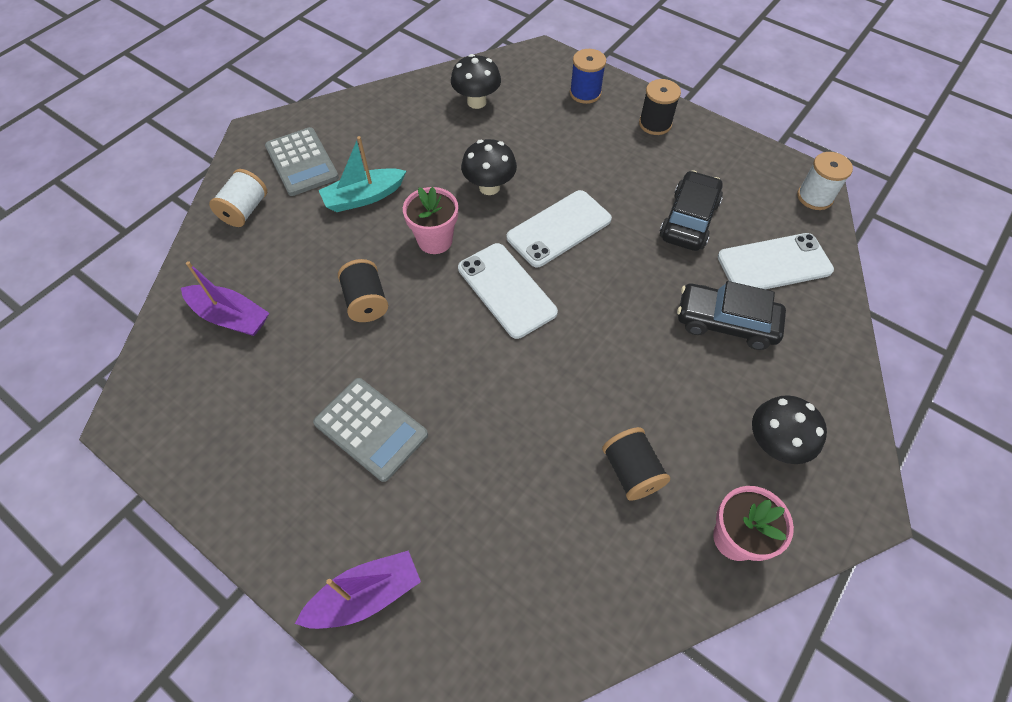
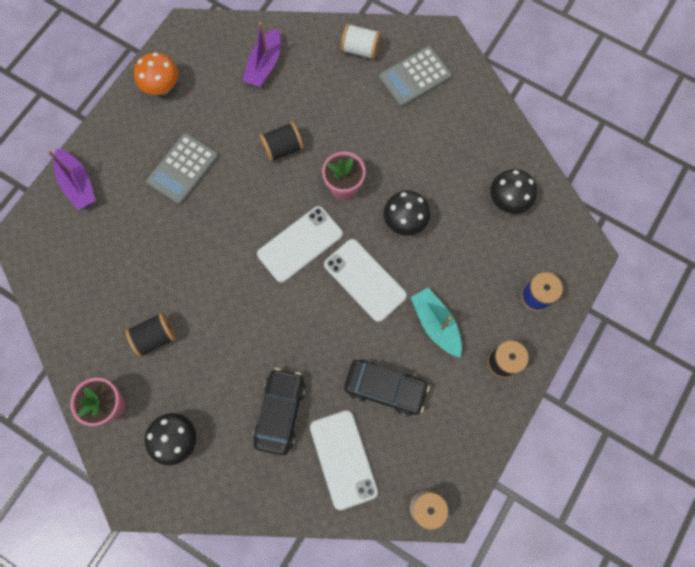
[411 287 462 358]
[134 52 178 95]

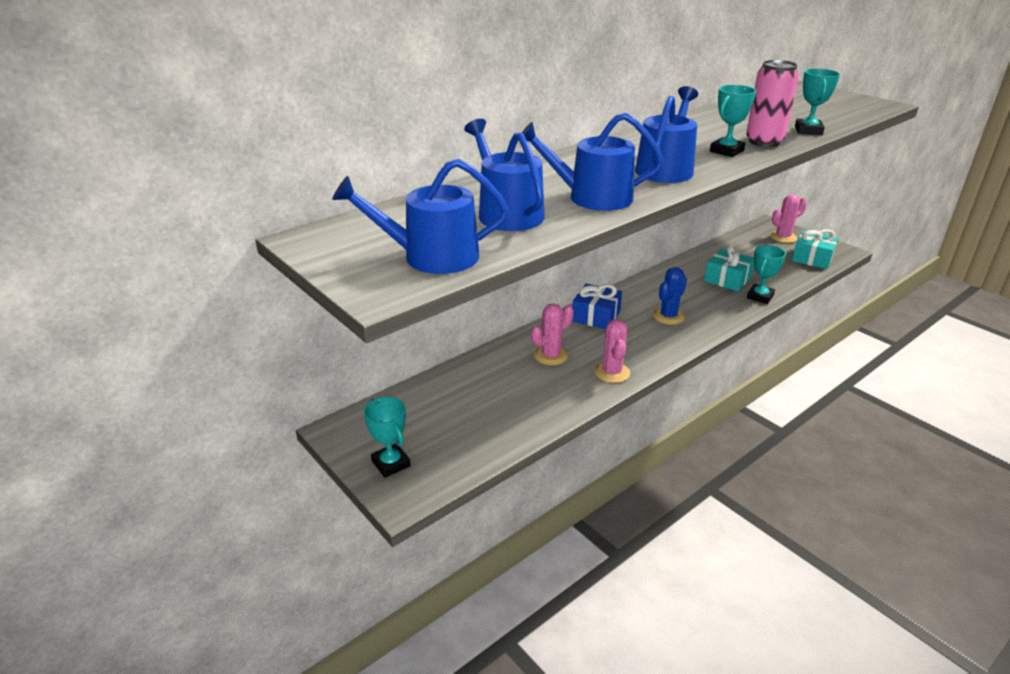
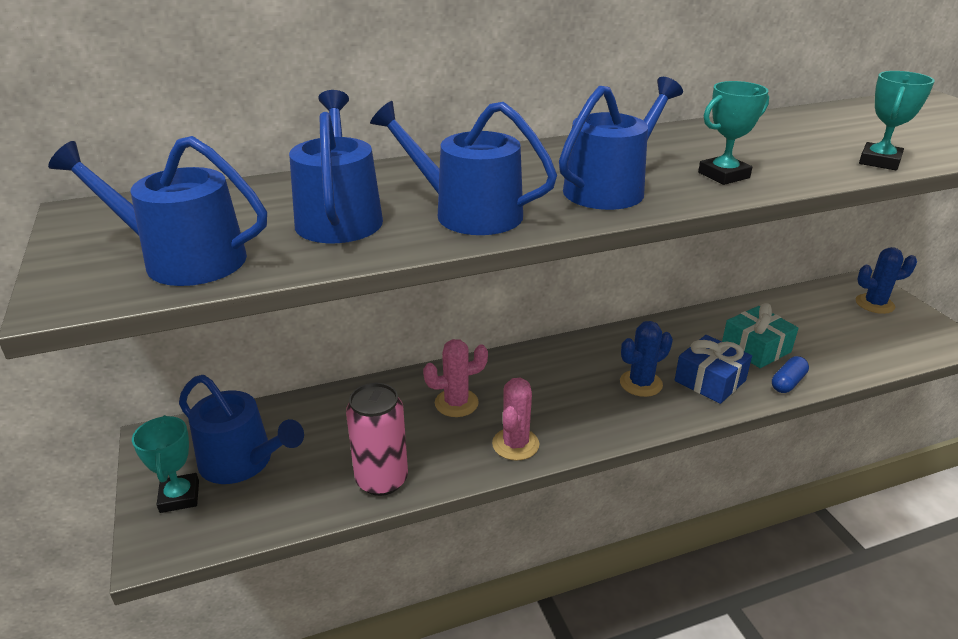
[346 383 408 496]
[856 247 917 314]
[792 229 838 269] (first image)
[772 356 809 393]
[675 335 752 404]
[179 375 304 484]

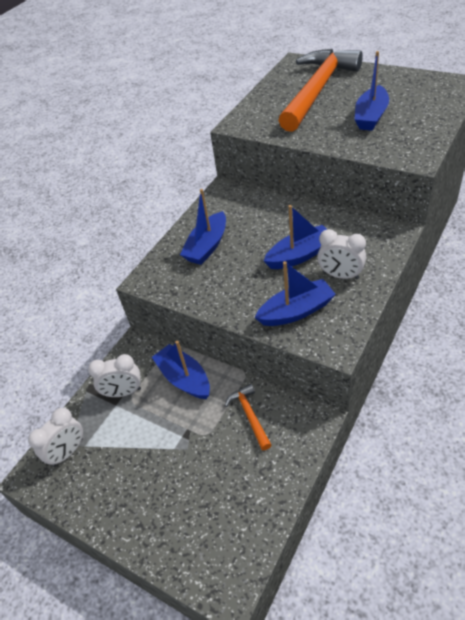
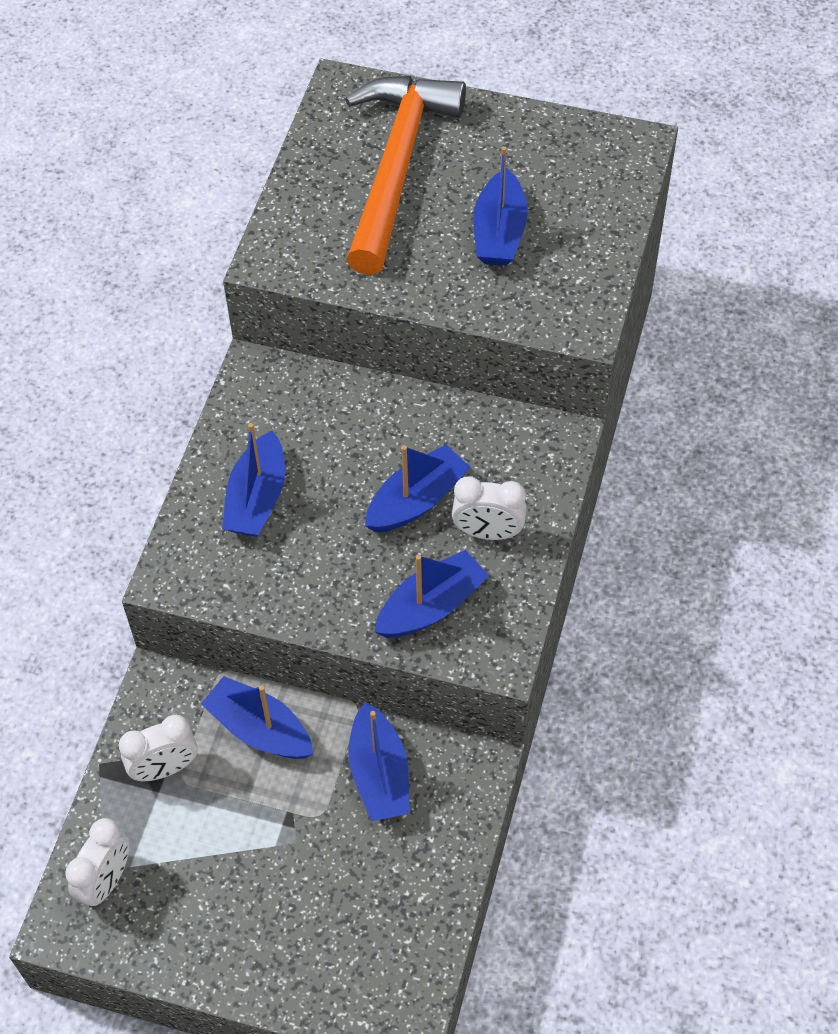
[349 702 410 821]

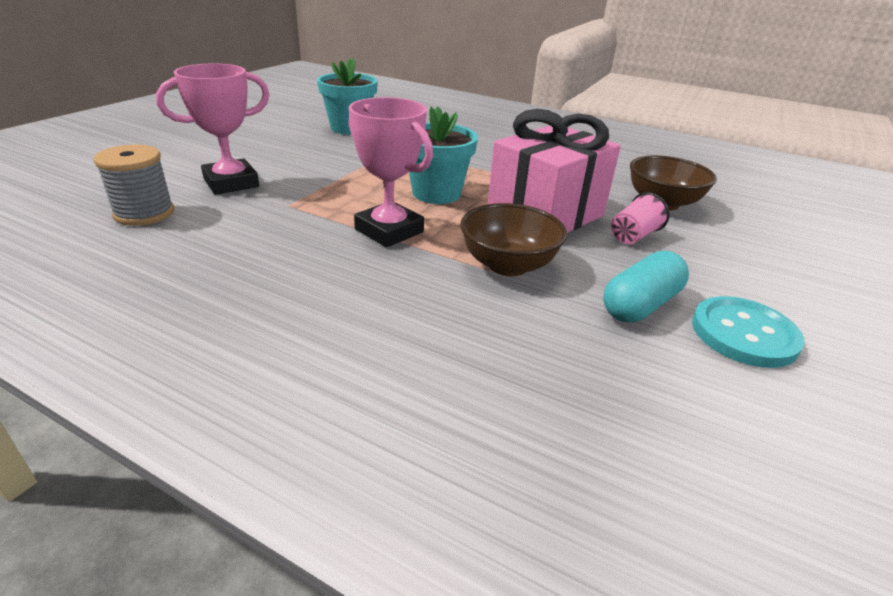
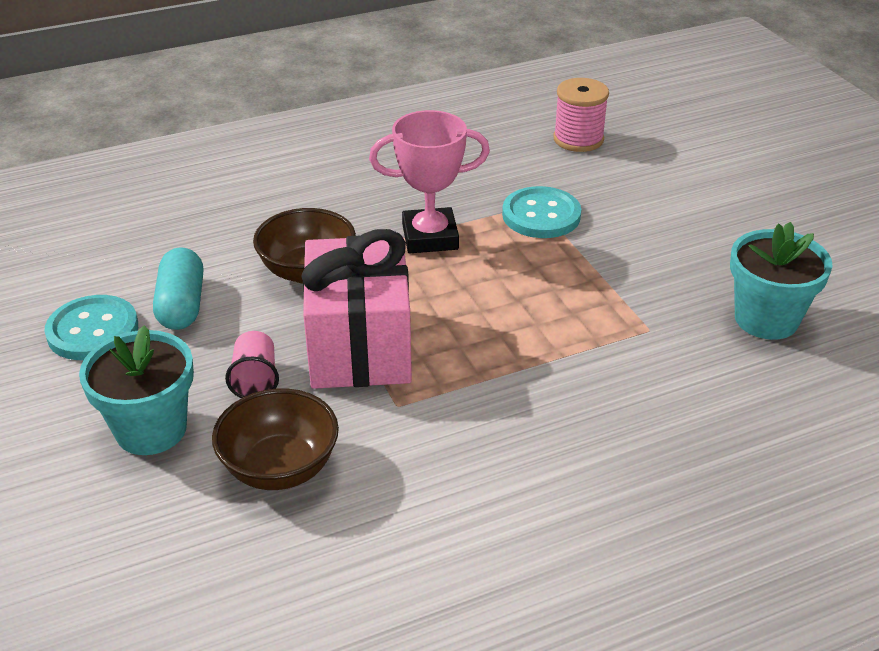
[156 64 269 195] (first image)
[79 325 194 455]
[553 78 609 152]
[502 186 581 238]

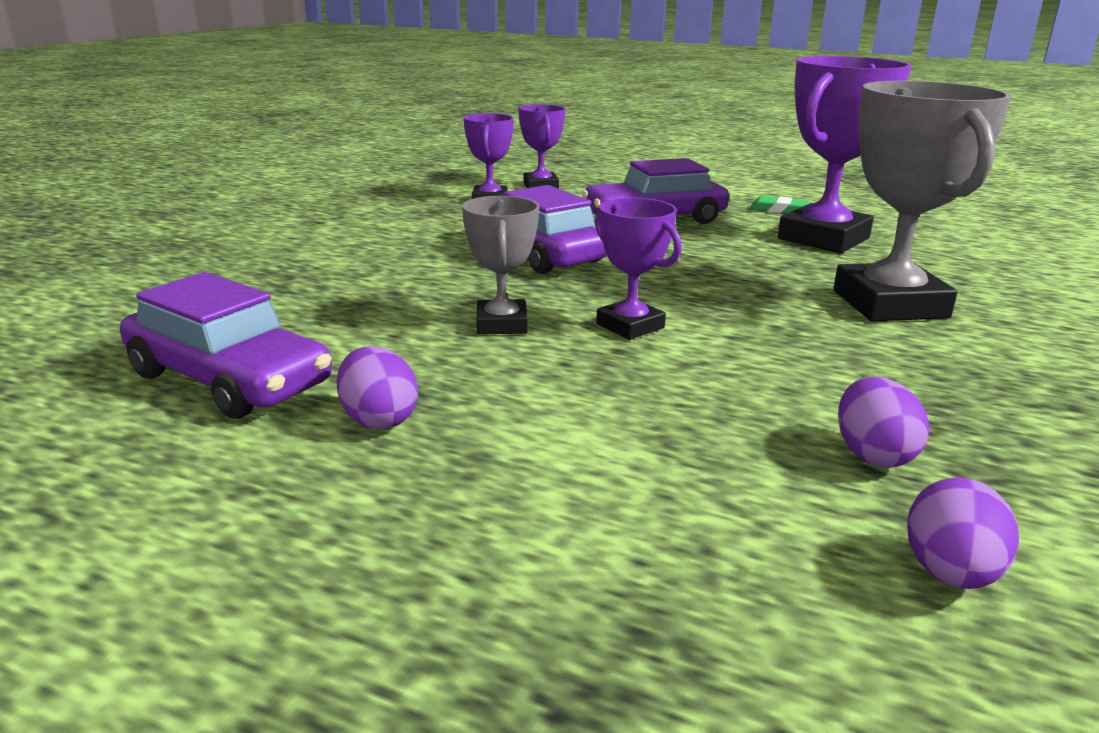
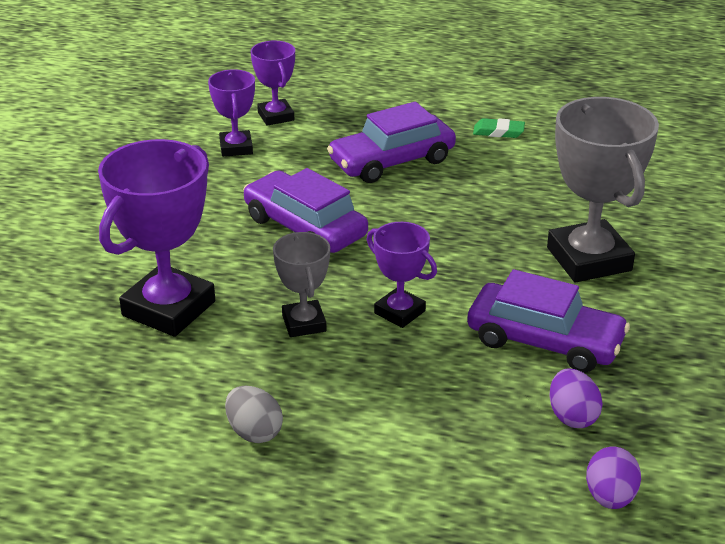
[98 139 215 337]
[467 269 630 373]
[225 385 283 443]

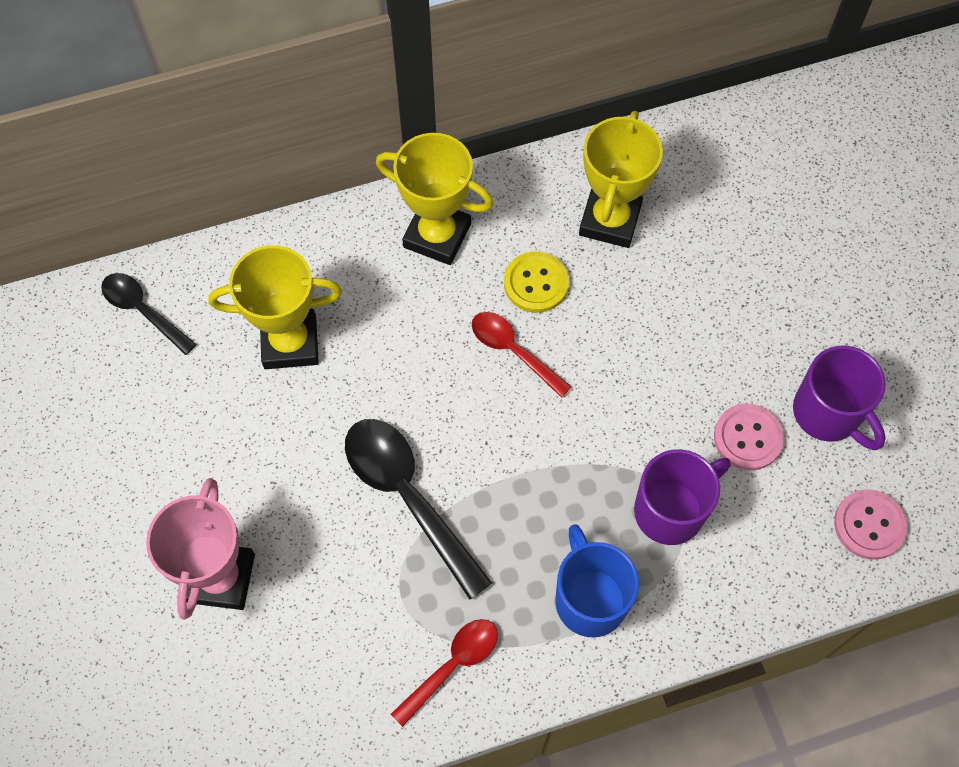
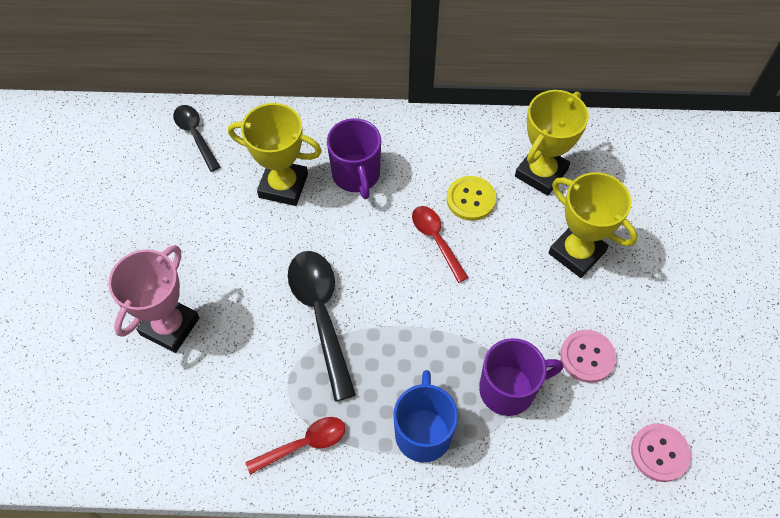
[548 172 638 278]
[327 118 381 199]

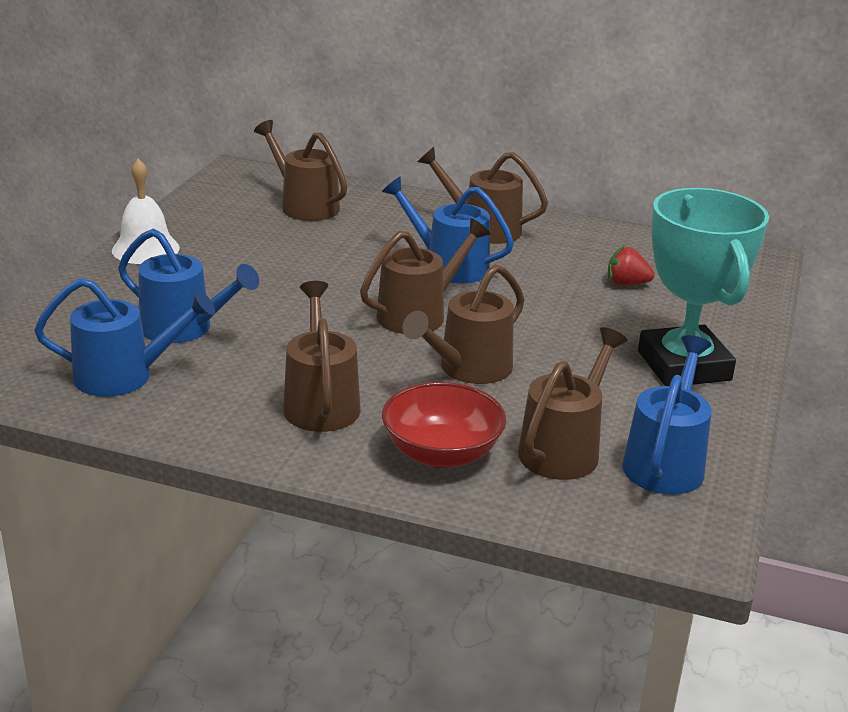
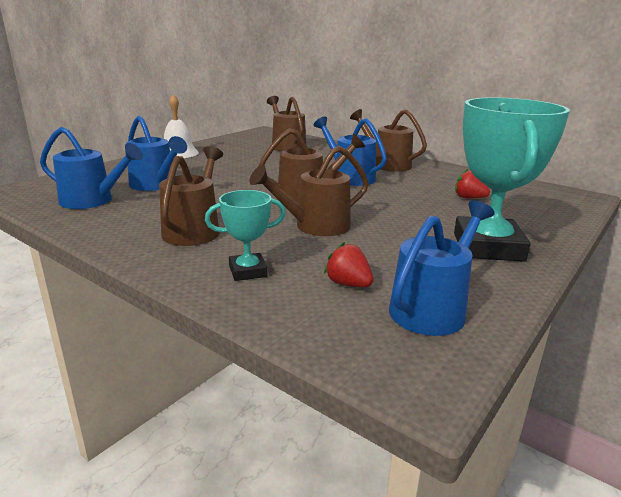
[324 242 373 287]
[205 190 286 281]

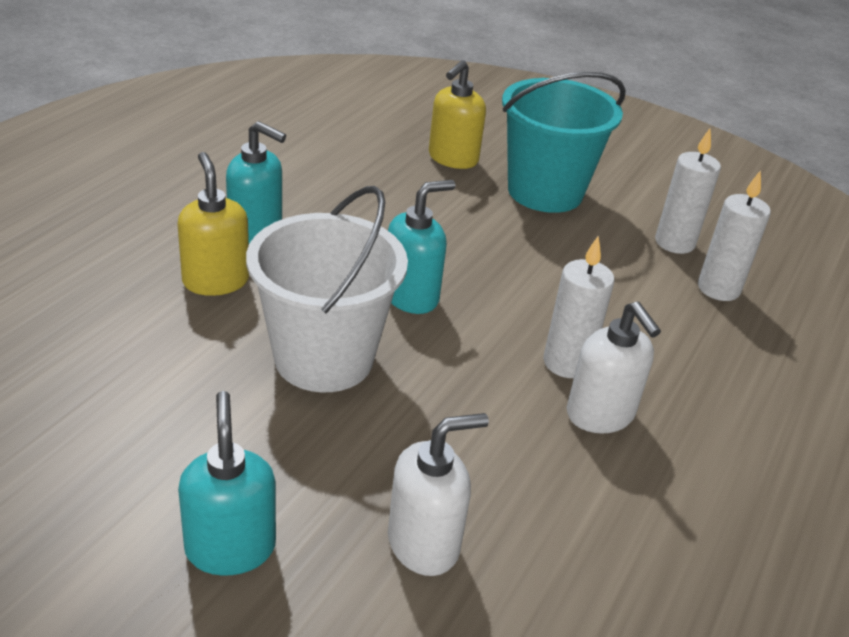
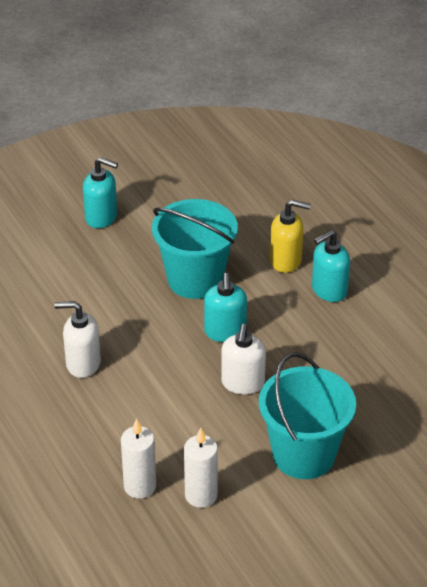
[429 60 486 169] (first image)
[152 199 238 299]
[543 236 614 378] (first image)
[221 324 266 394]

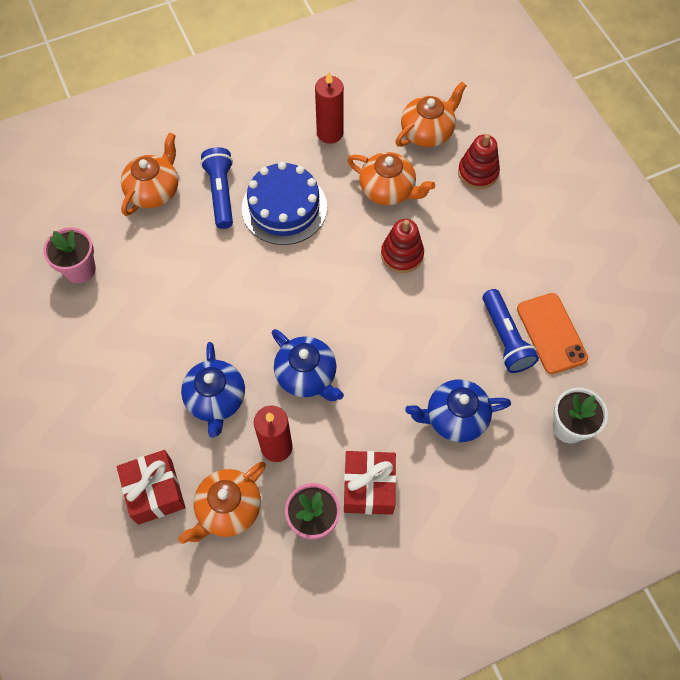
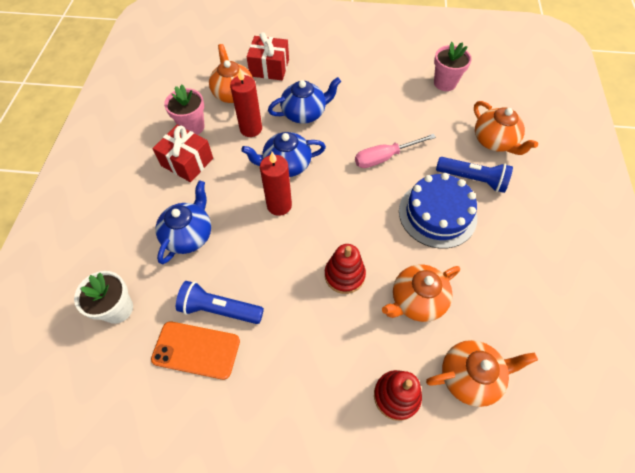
[260 152 292 216]
[426 340 538 407]
[268 77 341 124]
[355 134 436 168]

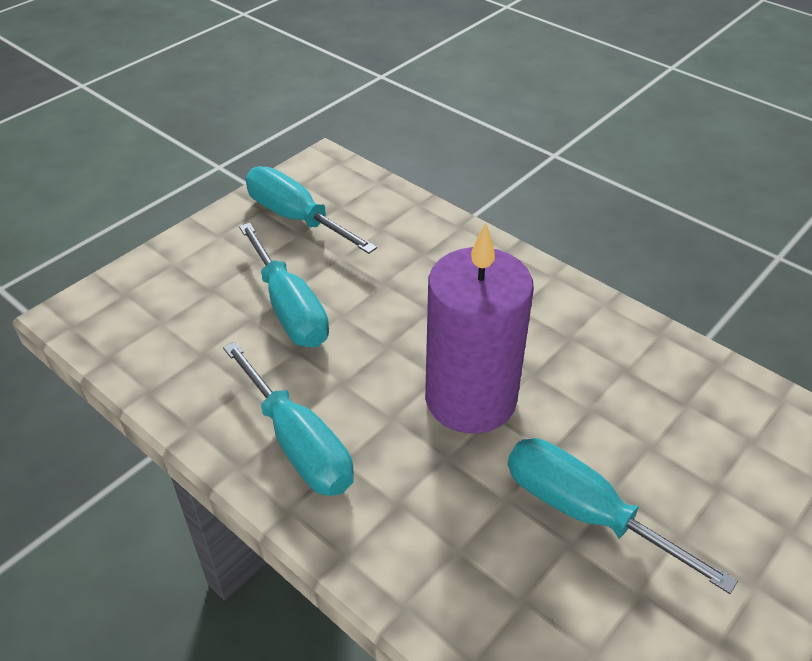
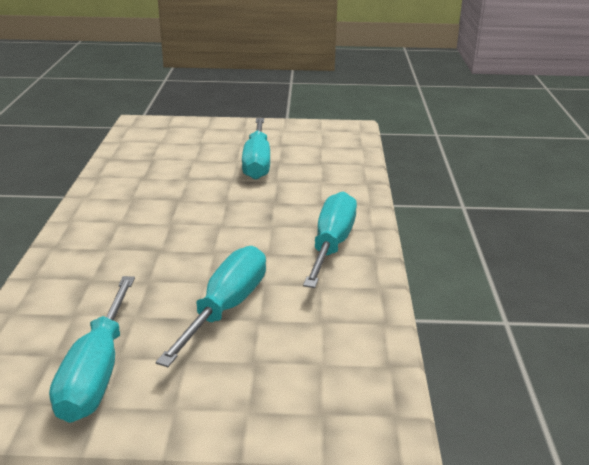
[425 223 534 434] (first image)

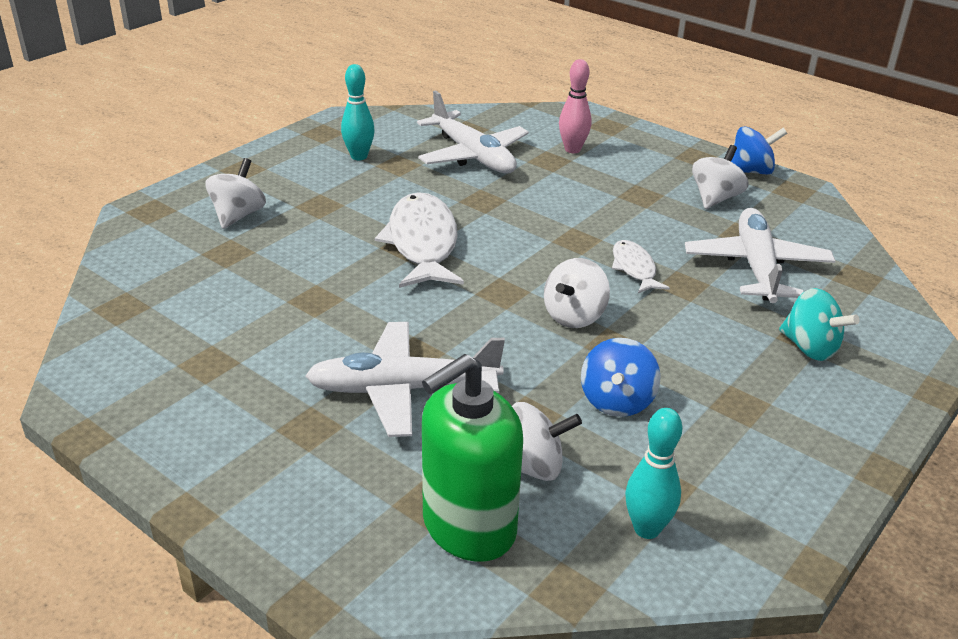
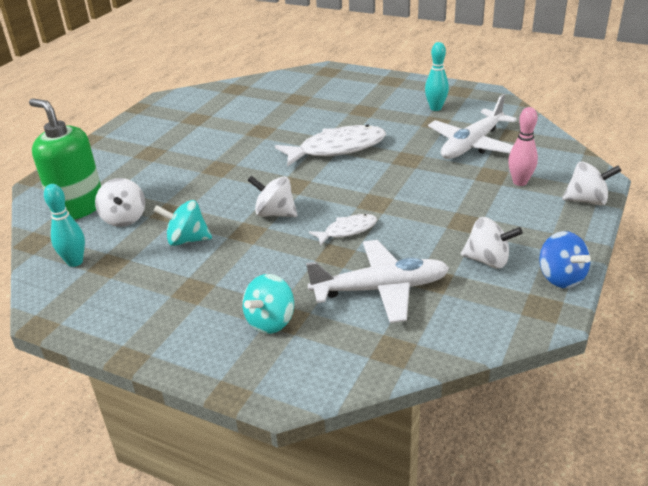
[562 162 622 206]
[305 322 505 437] (first image)
[154 200 212 246]

